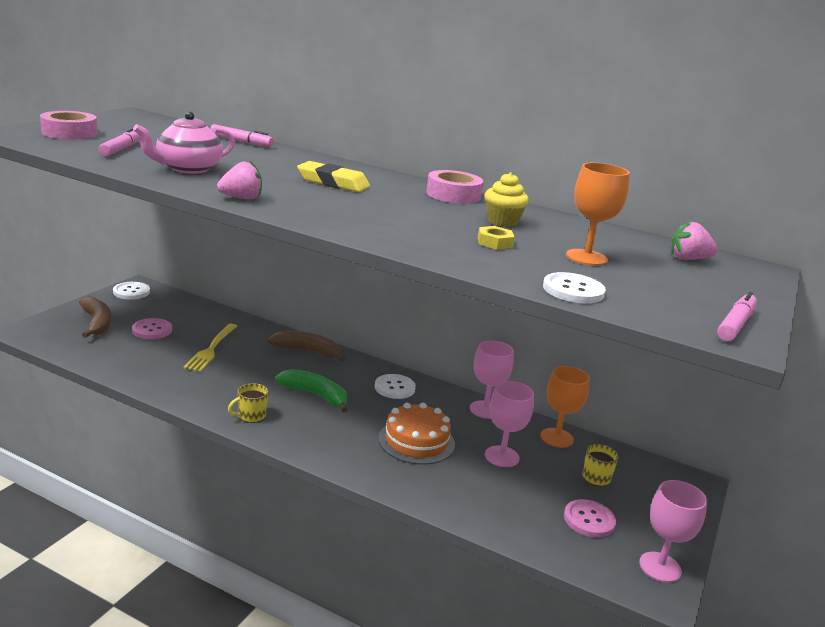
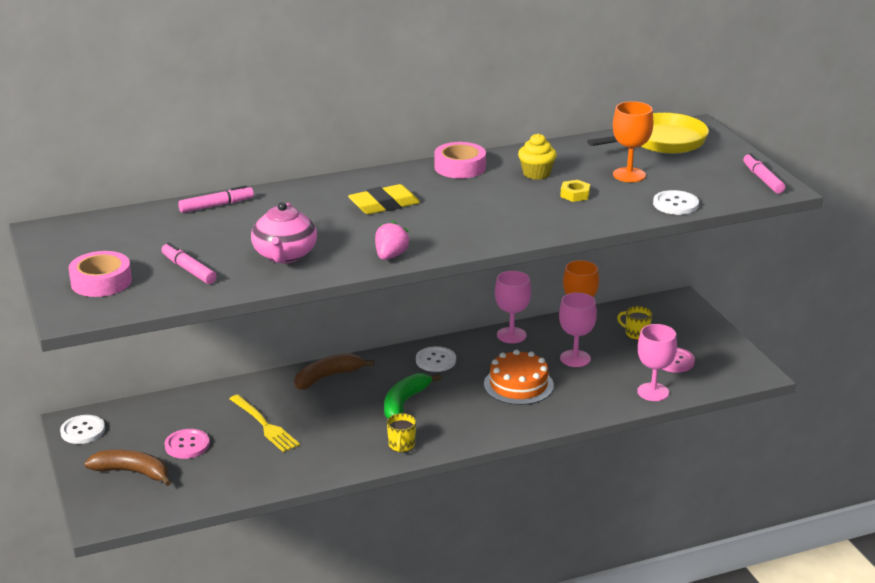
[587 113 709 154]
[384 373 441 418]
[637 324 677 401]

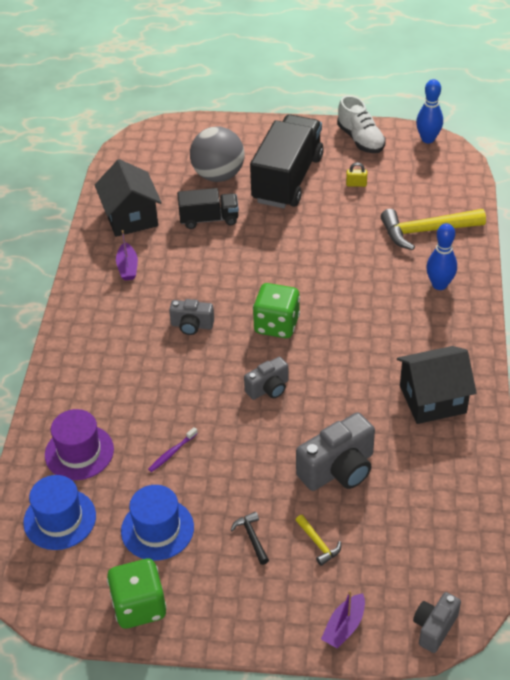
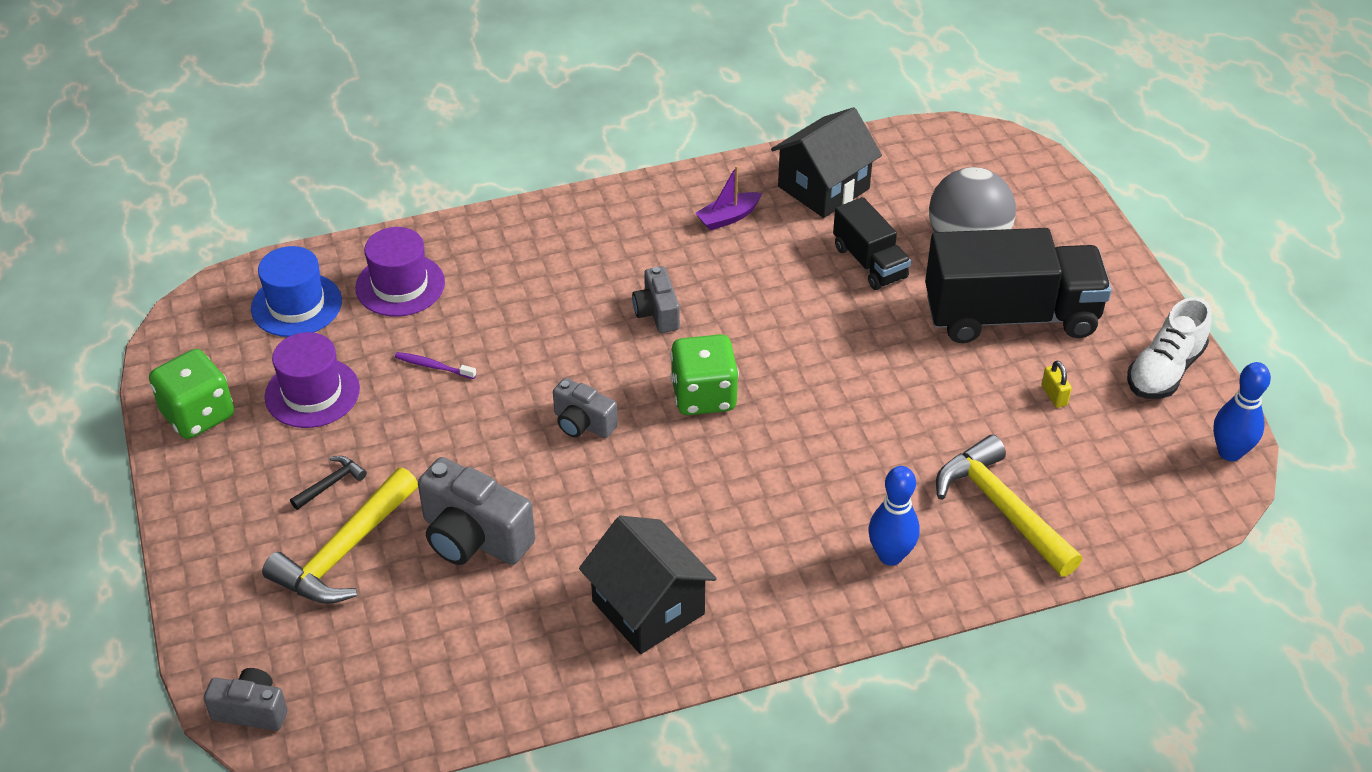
[265 332 360 428]
[262 467 418 604]
[321 590 365 649] (first image)

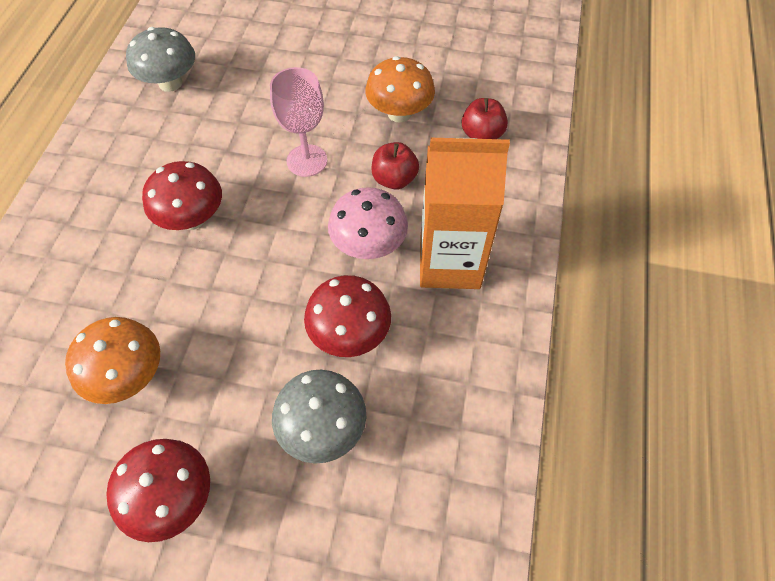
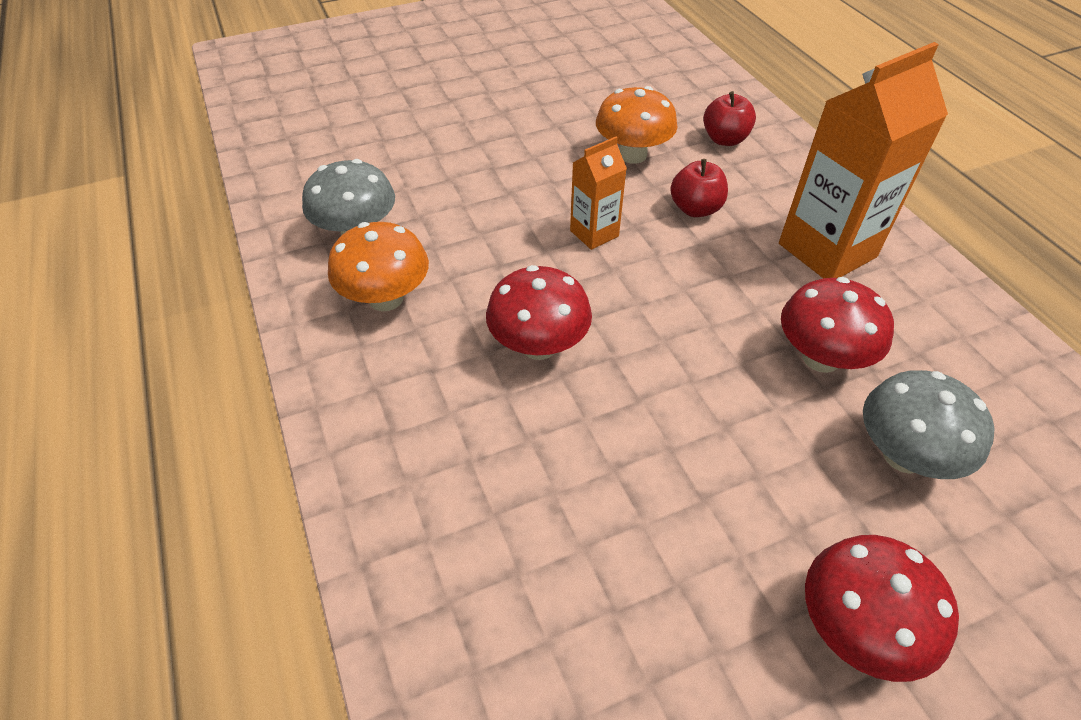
[570 137 627 250]
[328 187 408 259] (first image)
[328 222 429 311]

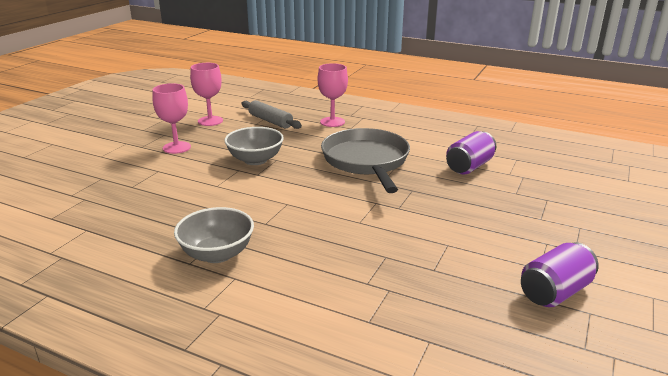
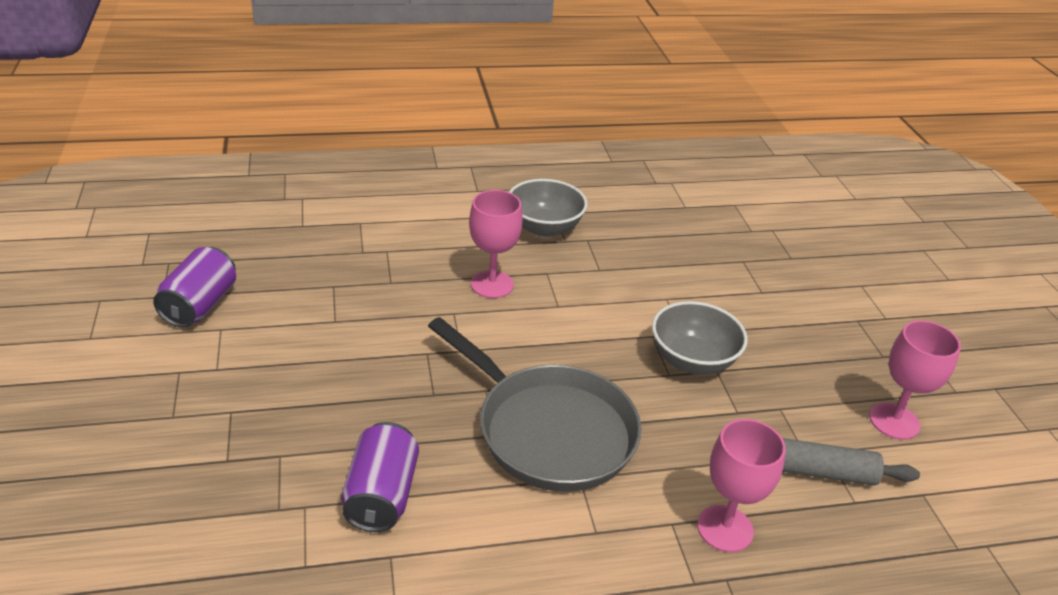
[469 190 523 298]

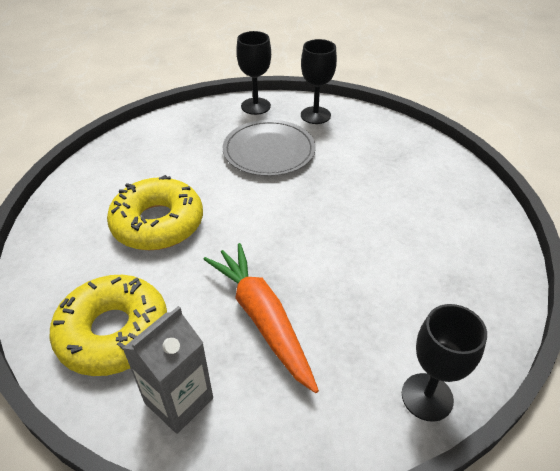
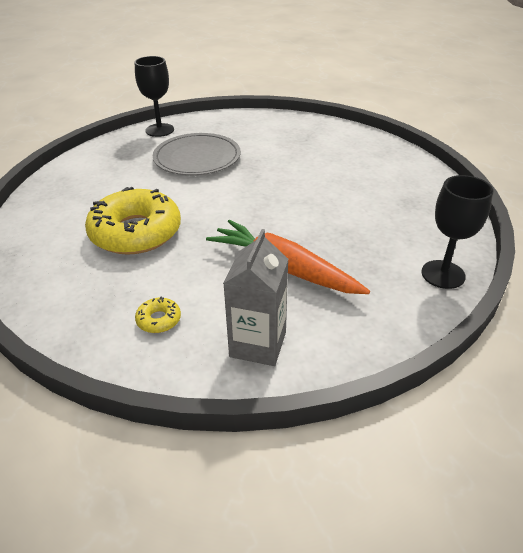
[301 39 337 124] (first image)
[135 297 181 333]

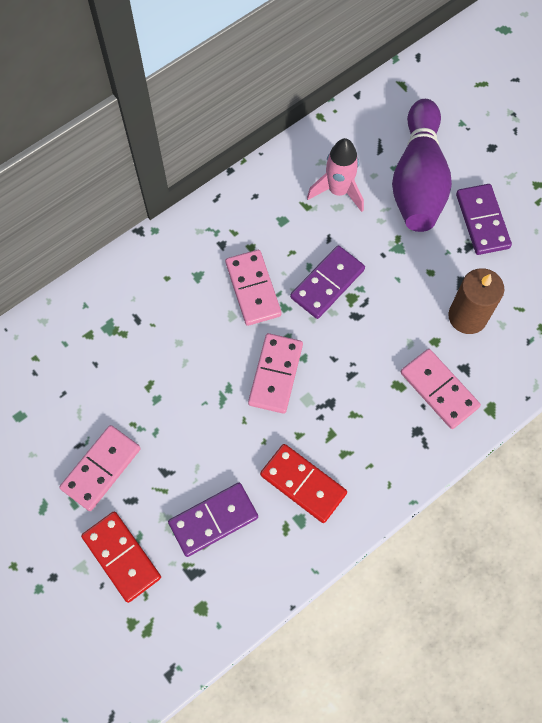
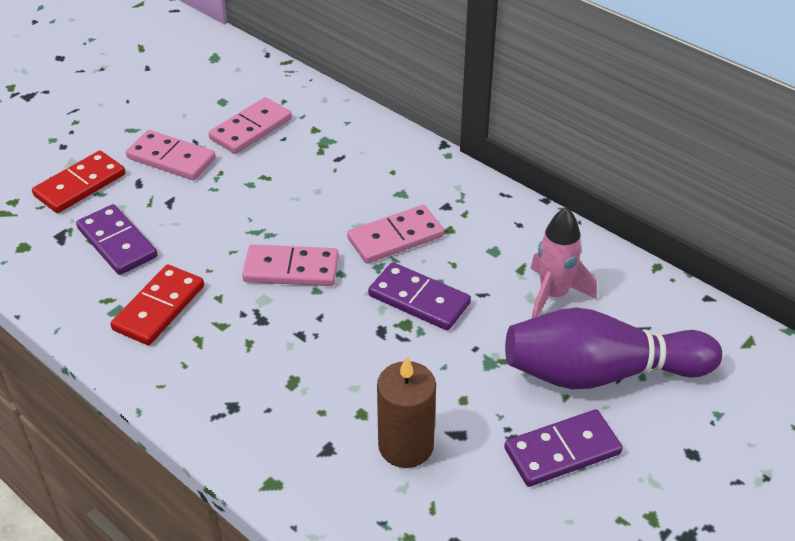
[208 97 292 154]

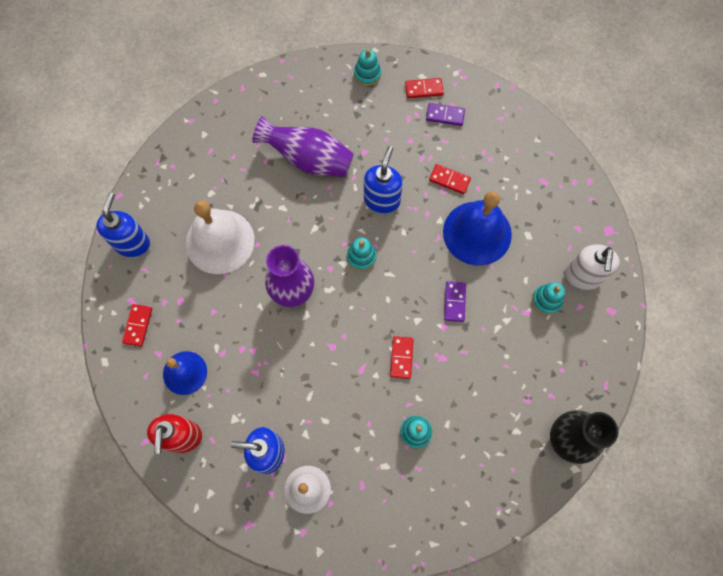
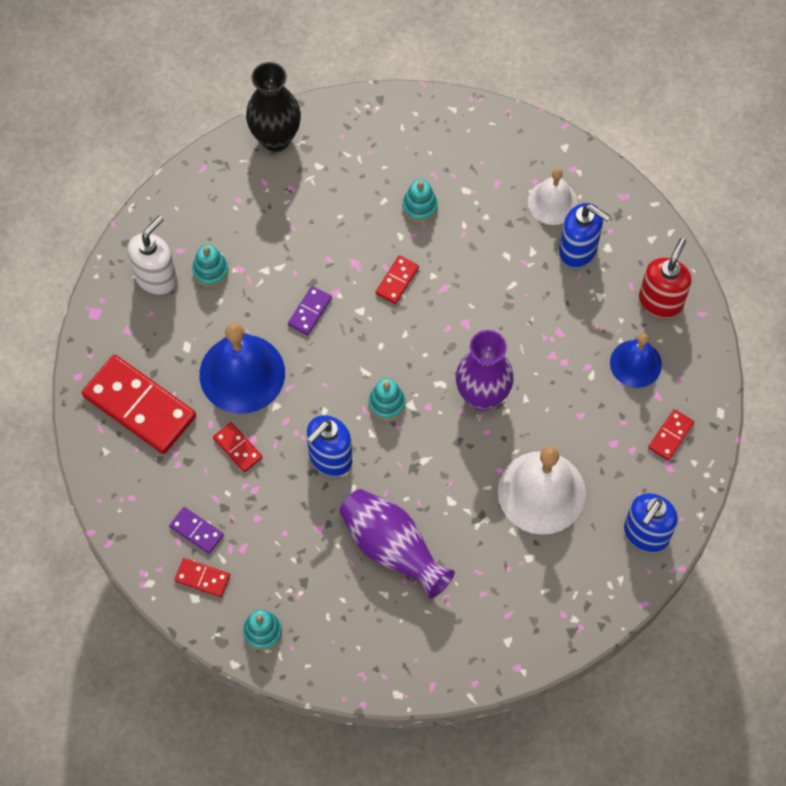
[82 355 196 454]

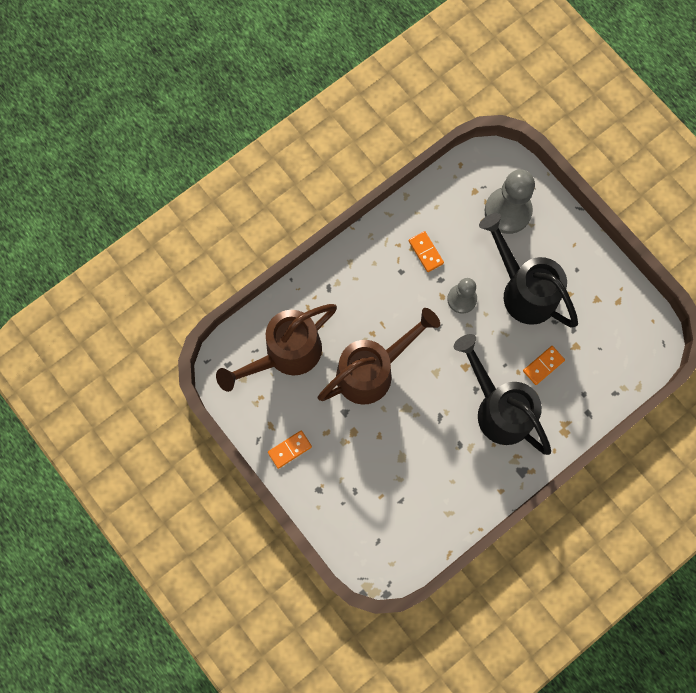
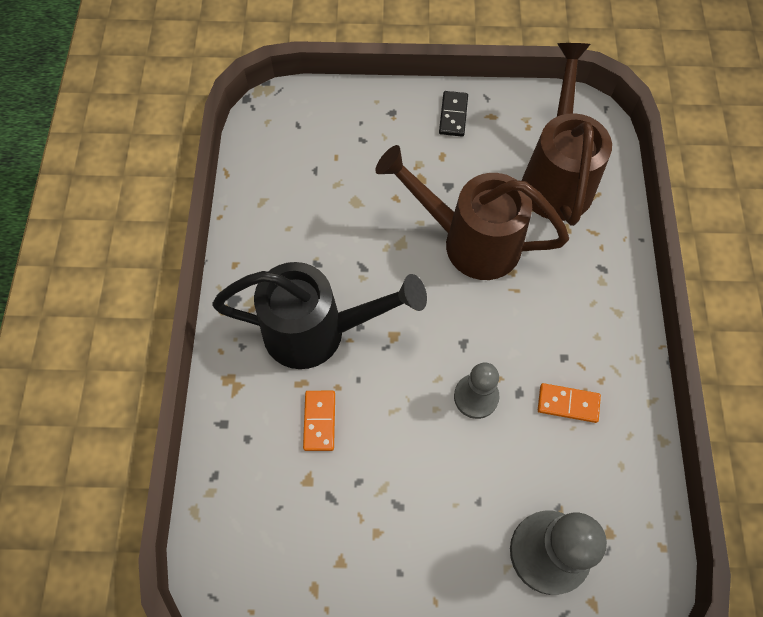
[479 213 578 328] (first image)
[375 145 569 280]
[439 91 468 137]

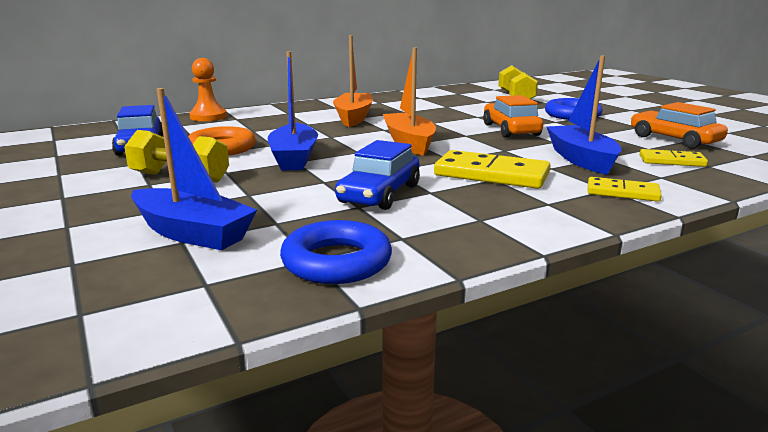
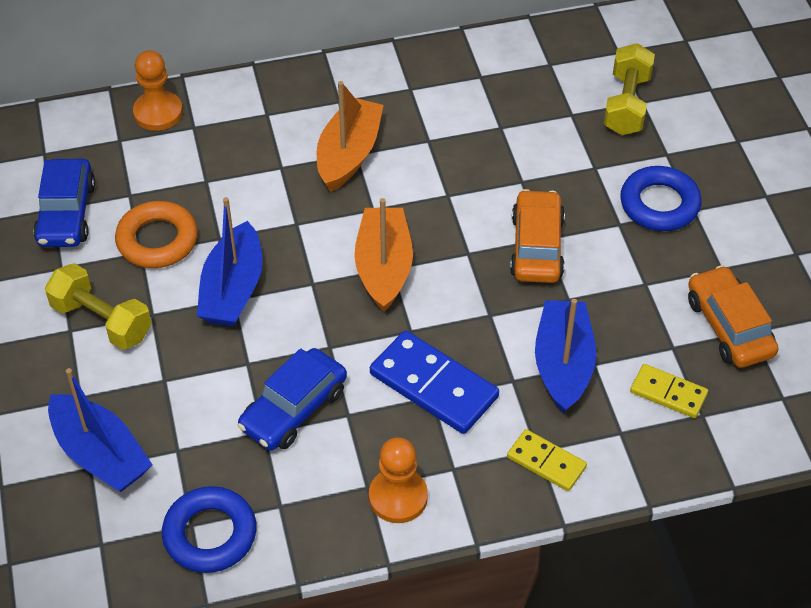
[370 330 499 434]
[369 437 428 523]

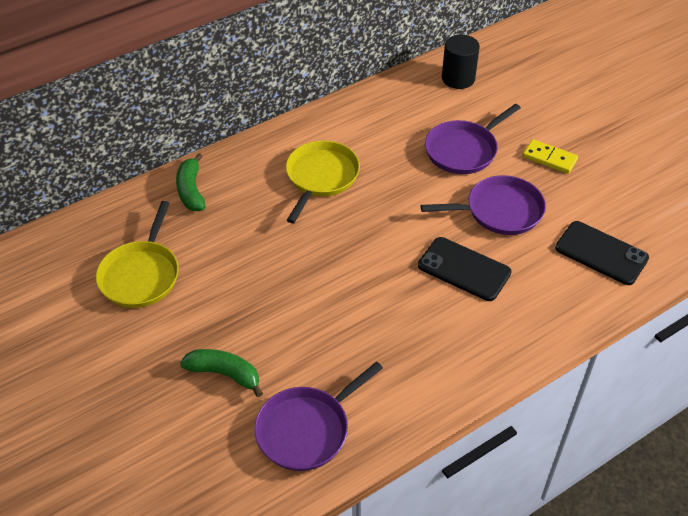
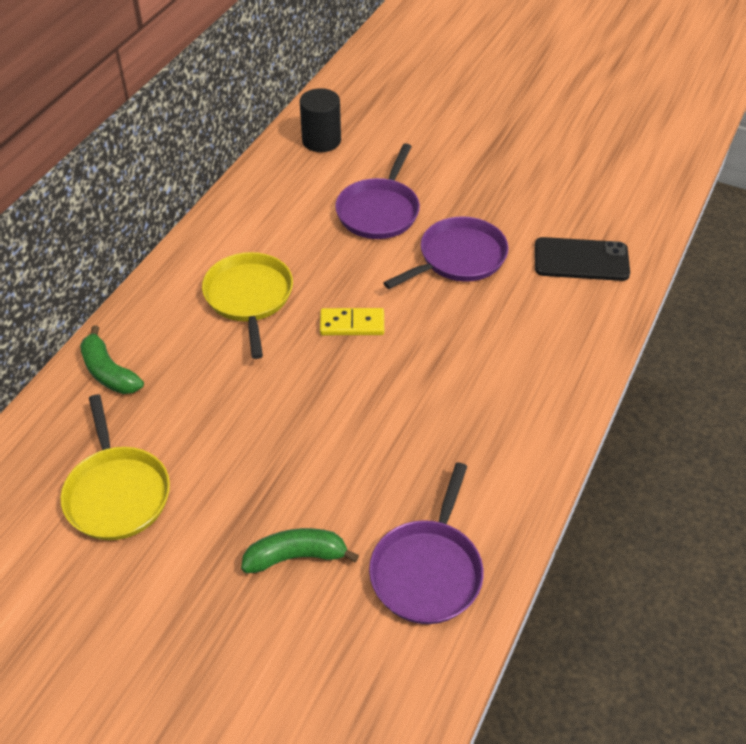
[320 308 384 335]
[418 237 512 301] (first image)

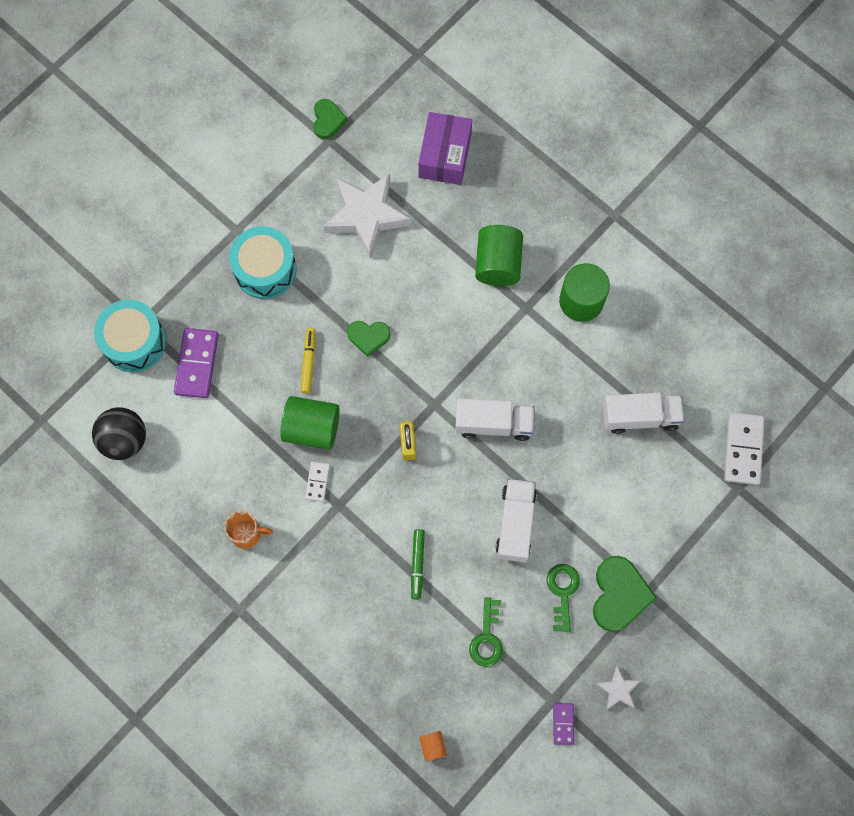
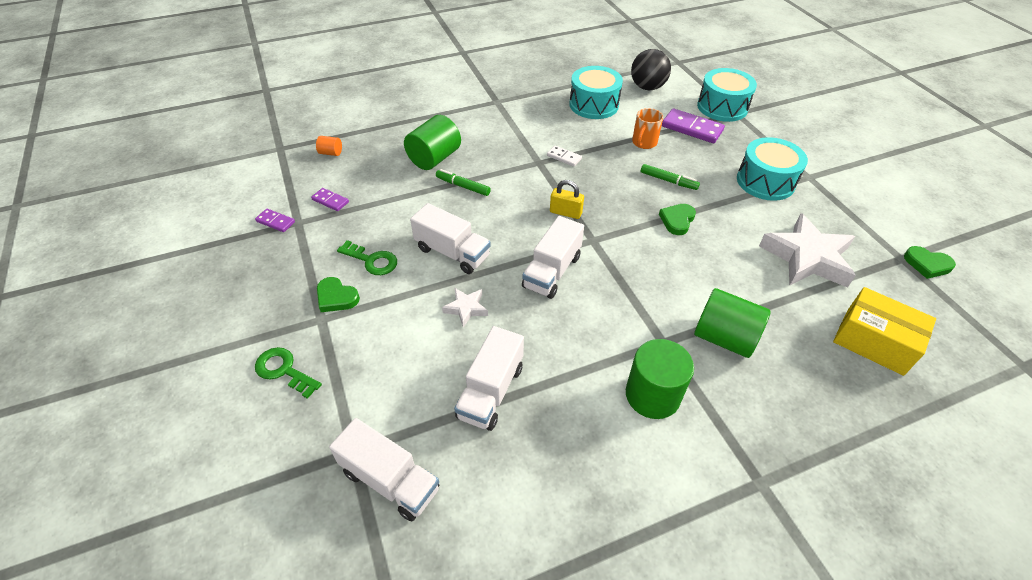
[833 287 936 376]
[641 164 700 190]
[404 115 461 170]
[329 418 440 521]
[632 108 663 149]
[317 277 360 312]
[255 347 322 399]
[442 288 488 327]
[569 66 623 119]
[311 188 349 211]

